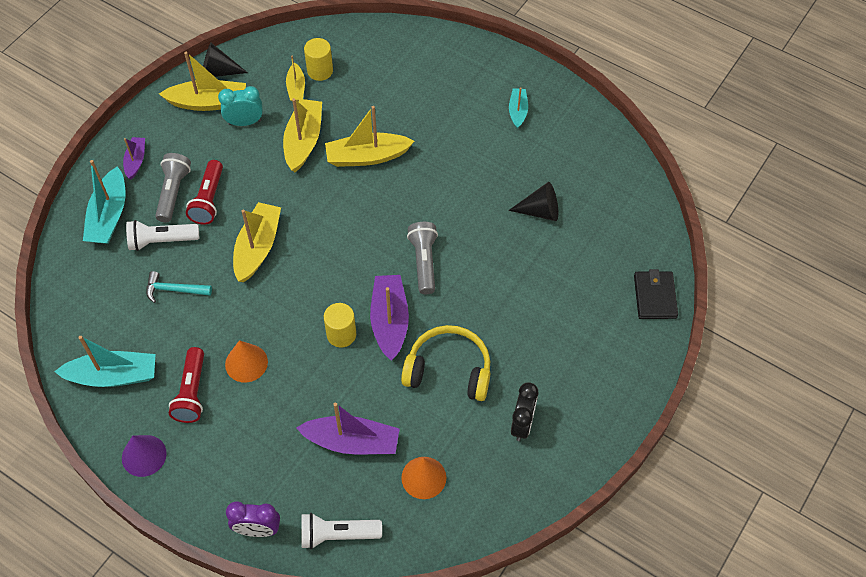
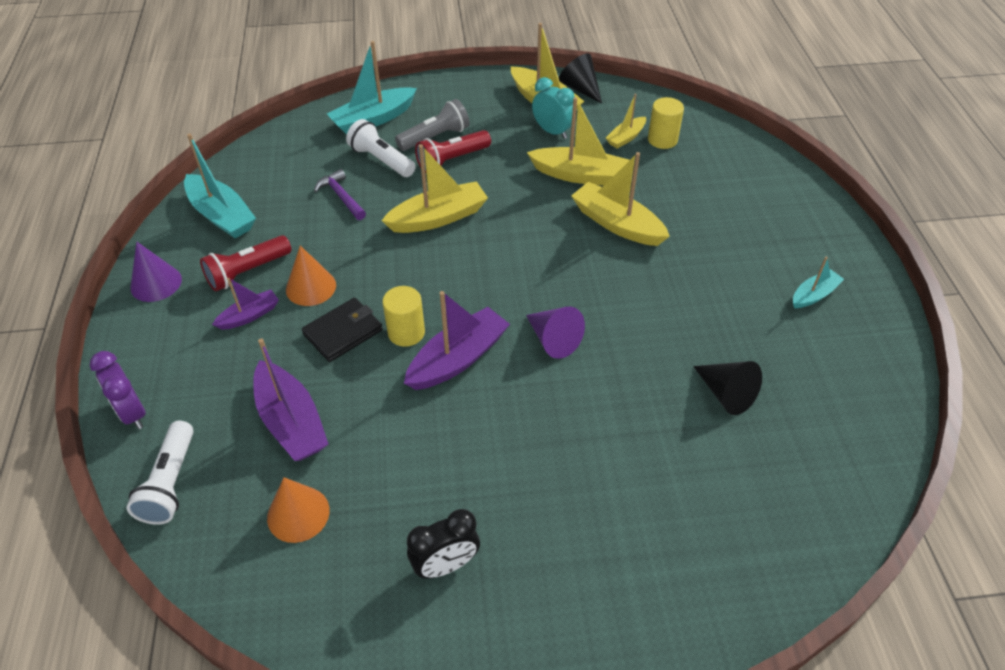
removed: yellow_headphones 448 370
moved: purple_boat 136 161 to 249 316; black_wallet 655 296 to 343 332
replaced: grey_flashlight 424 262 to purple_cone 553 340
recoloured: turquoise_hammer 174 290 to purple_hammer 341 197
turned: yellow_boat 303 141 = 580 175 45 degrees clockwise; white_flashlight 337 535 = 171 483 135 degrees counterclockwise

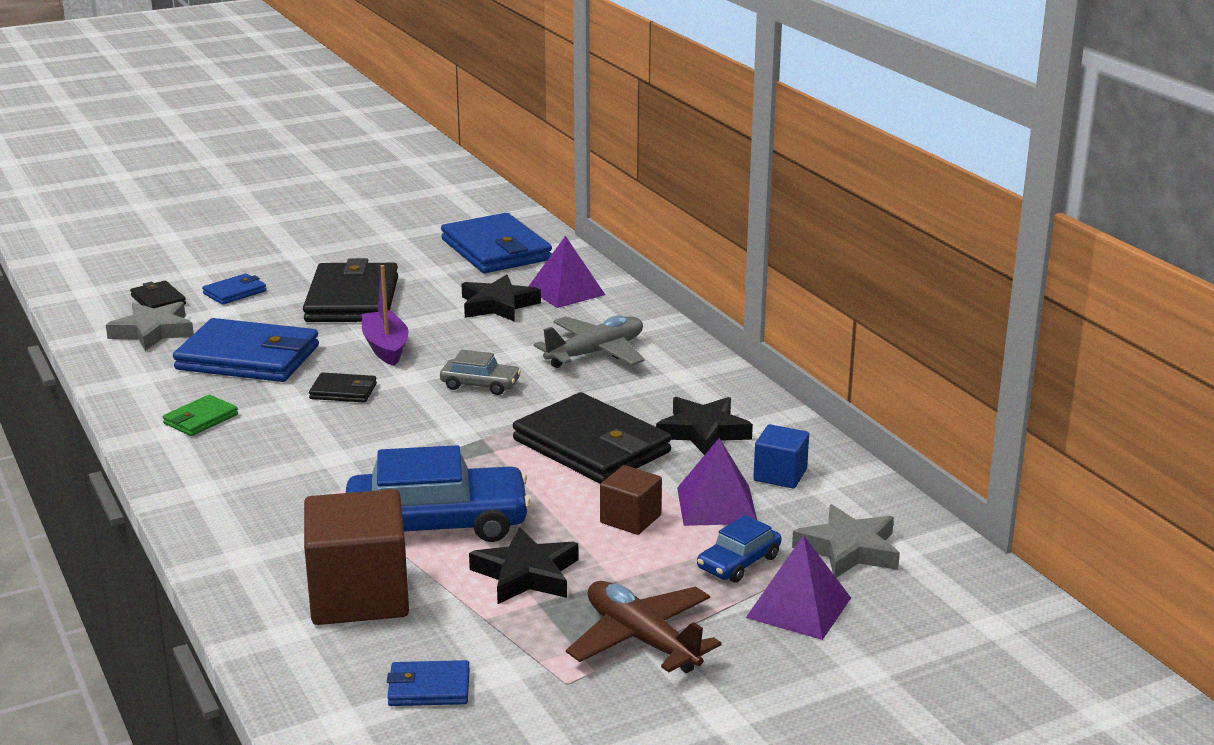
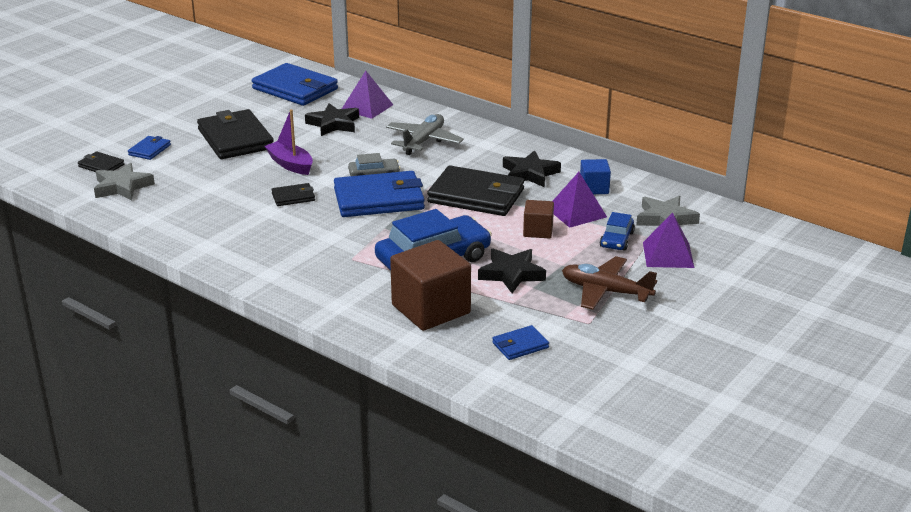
removed: green_wallet 200 419
moved: blue_wallet 248 358 to 379 199

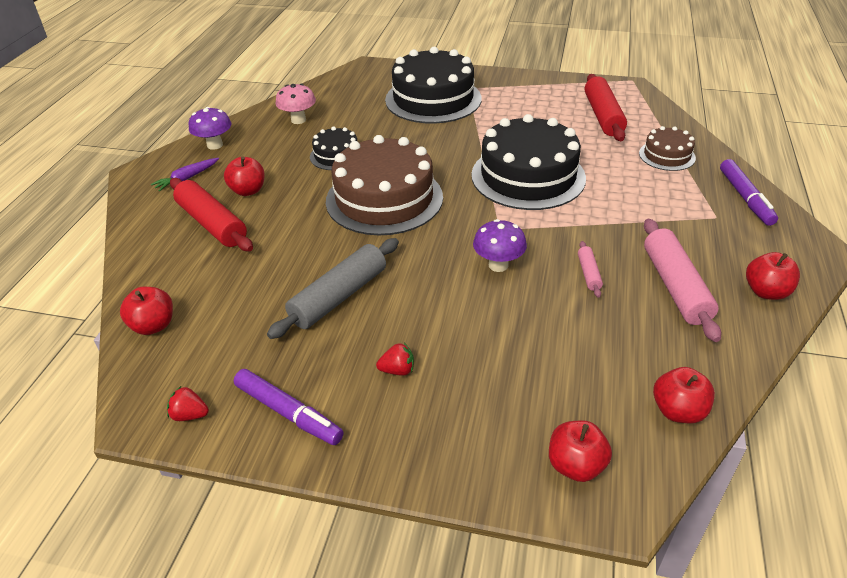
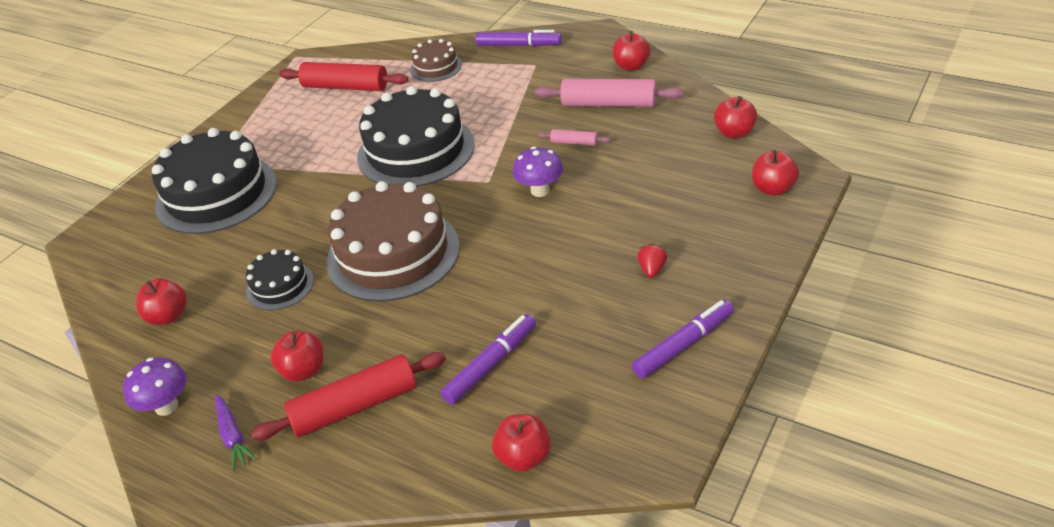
removed: grey_rolling_pin 339 297; red_strawberry 190 415
added: purple_marker 490 365
replaced: pink_mushroom 298 120 to red_apple 168 316

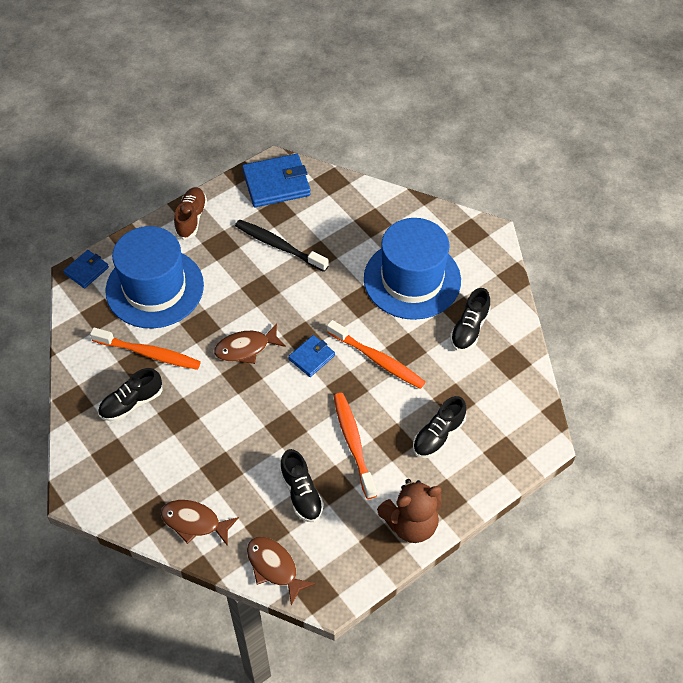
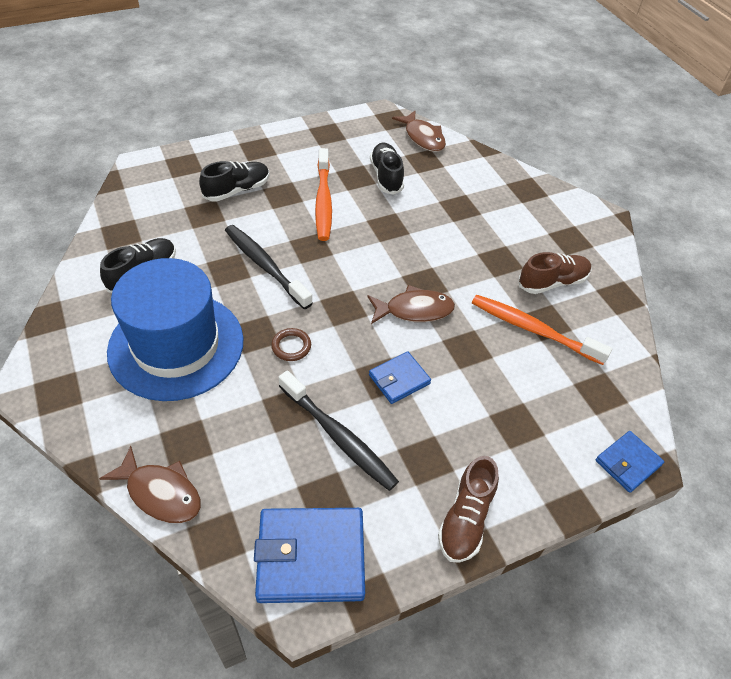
removed: blue_hat 154 288; brown_teddy_bear 411 523
added: brown_ring 291 346
moved: blue_wallet 311 357 to 399 379; brown_fish 194 522 to 160 493
recoloured: orange_toothbrush 377 359 to black_toothbrush 265 266; black_shoe 131 403 to brown_shoe 552 282

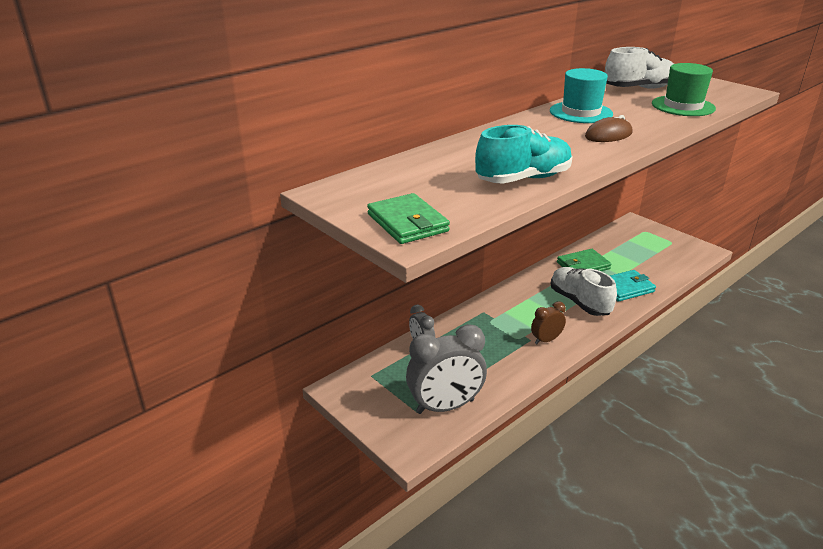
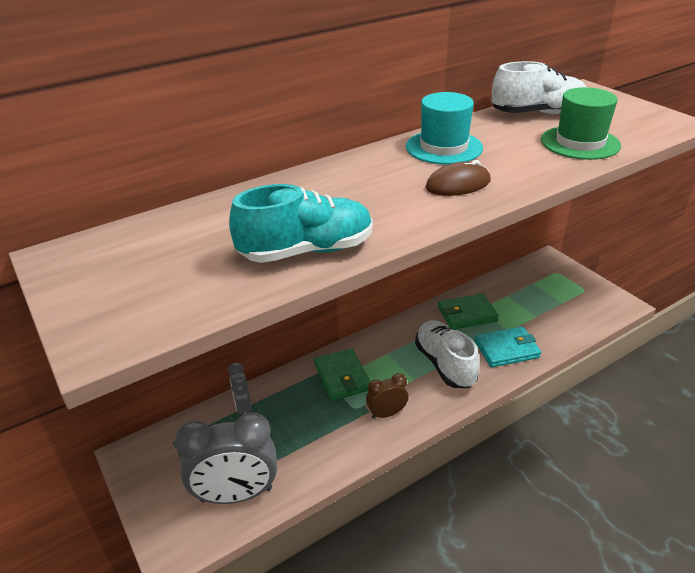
moved: green_wallet 407 223 to 342 377

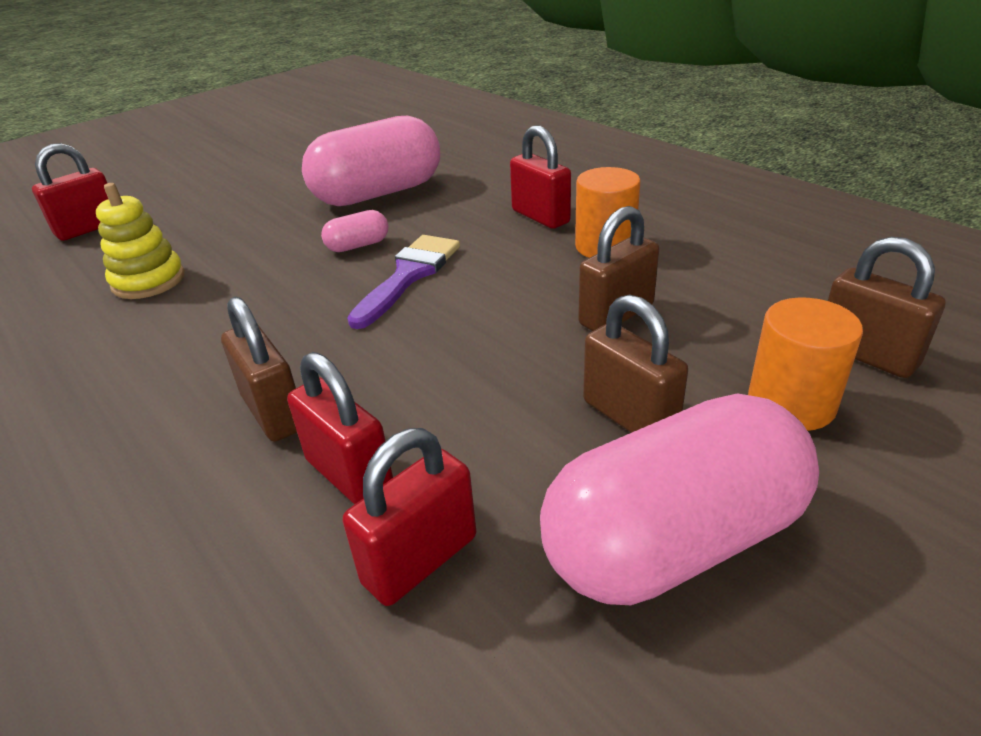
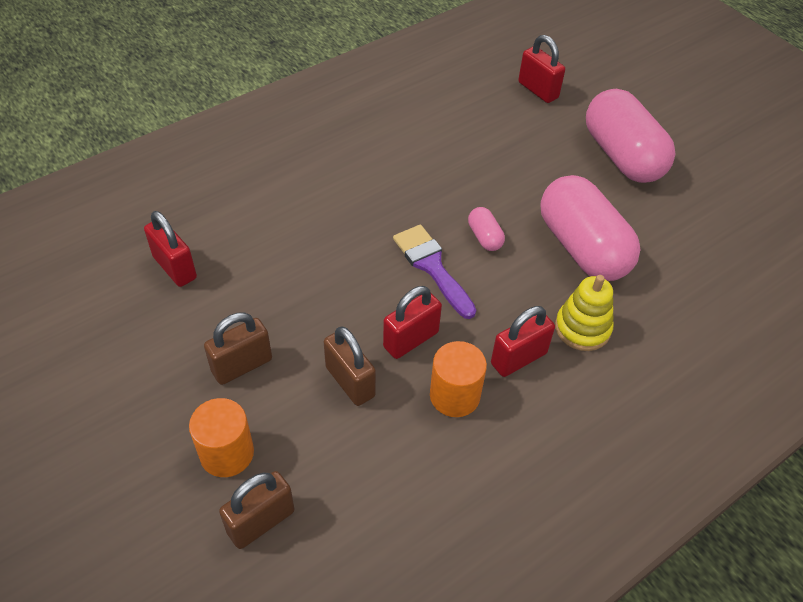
removed: brown_padlock 274 412
moved: yellow_stacking_toy 148 281 to 582 328; red_padlock 349 475 to 411 339; pink_capsule 673 541 to 622 156
turned: purple_brush 409 275 = 432 267 150 degrees counterclockwise

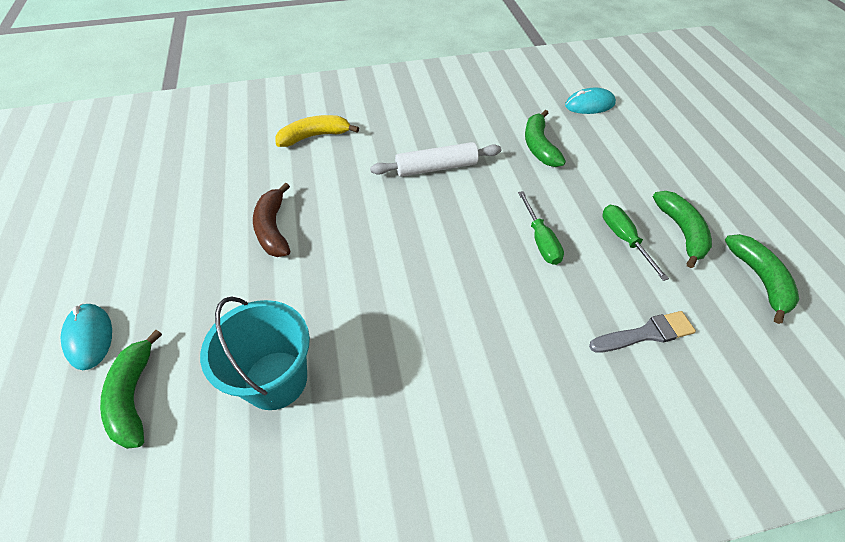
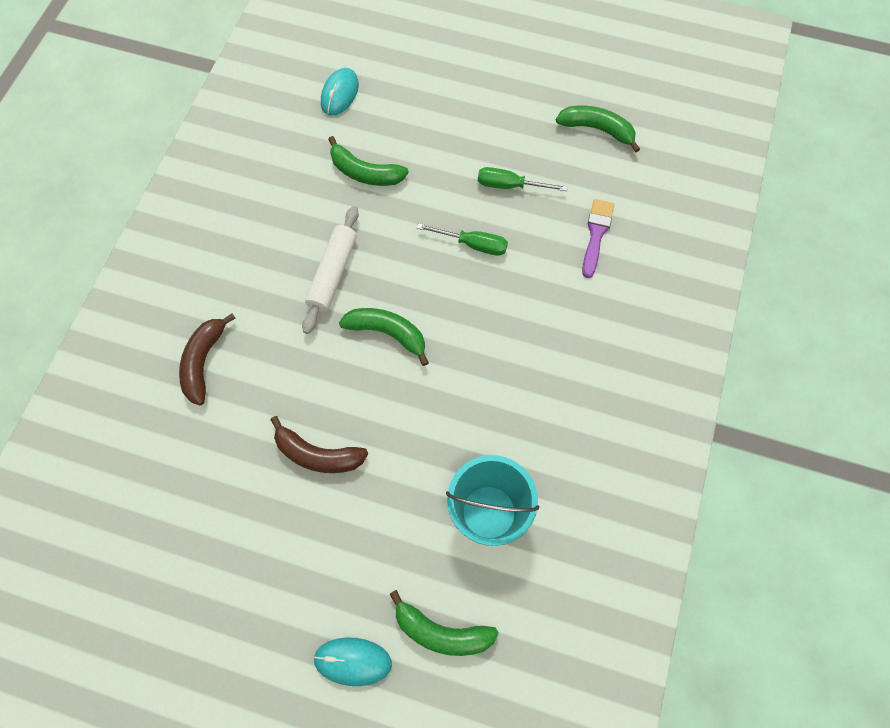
moved: green_banana 681 231 to 388 333
recoloured: yellow_banana 314 136 to brown_banana 203 362; grey_brush 645 333 to purple_brush 596 234

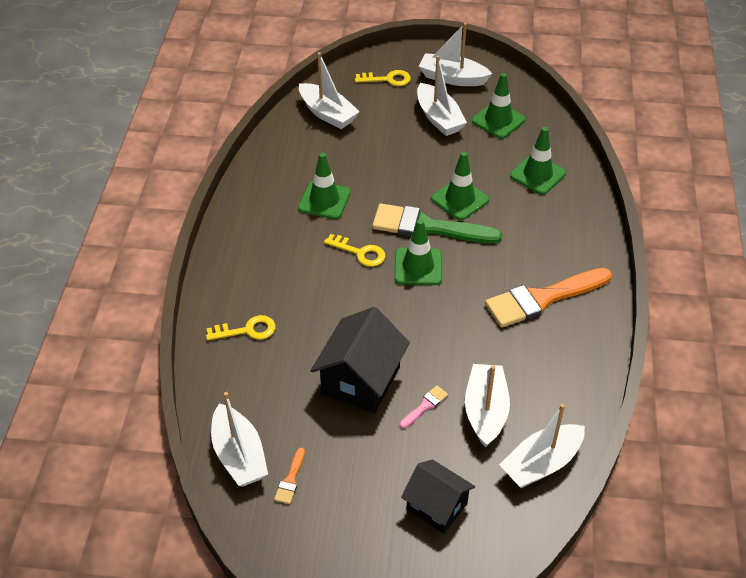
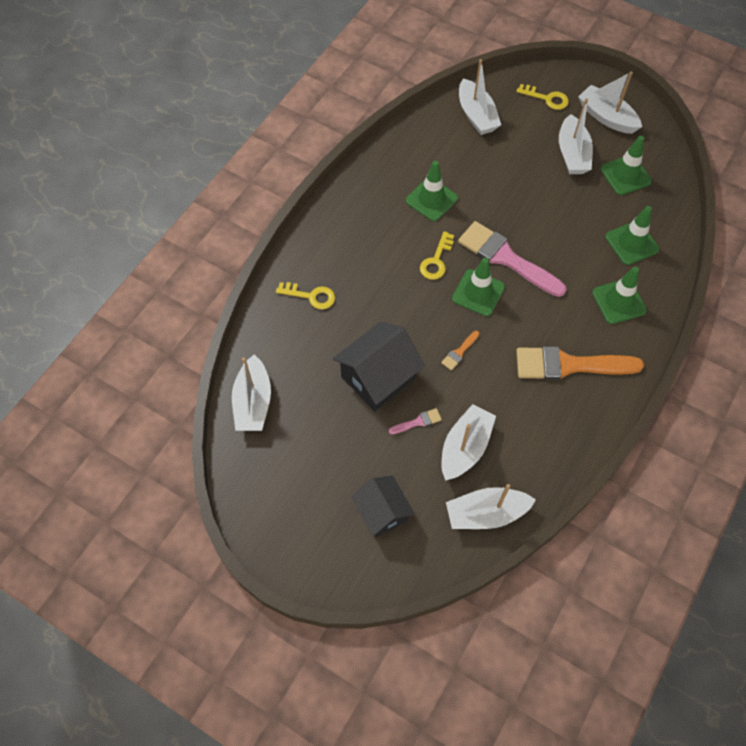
moved: green_traffic_cone 460 199 to 618 301; orange_brush 290 479 to 459 352
recoloured: green_brush 427 227 to pink_brush 506 258
turned: yellow_key 360 252 = 436 260 60 degrees clockwise

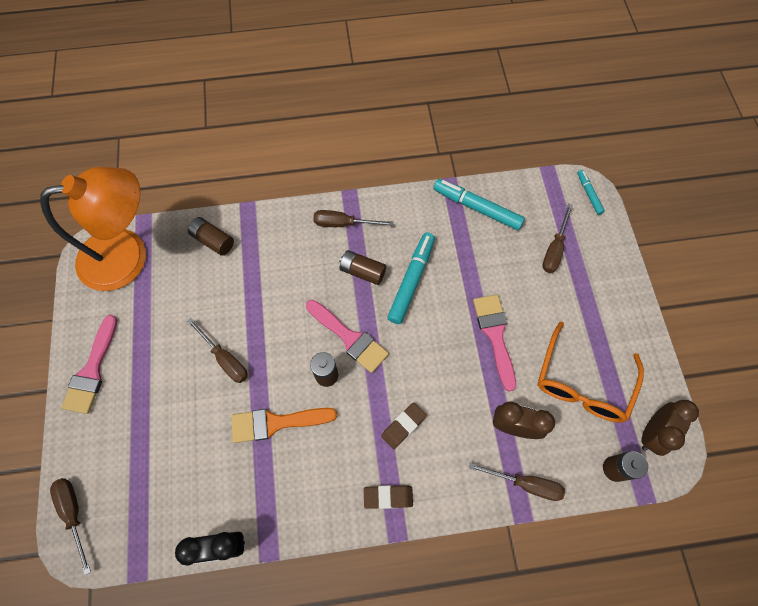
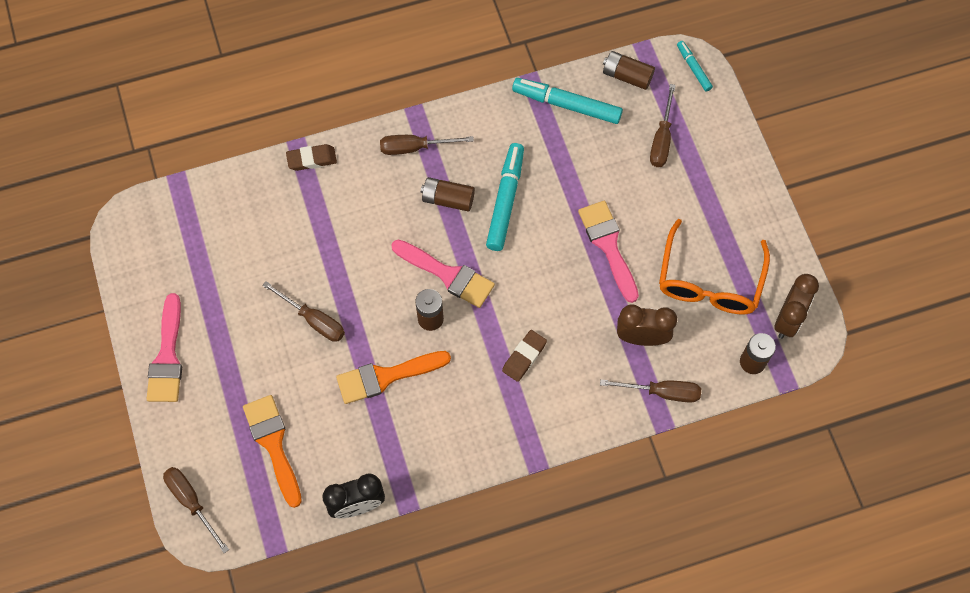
removed: orange_lamp 128 255
added: orange_brush 273 444
moved: brown_battery 213 241 to 627 76; brown_eraser 388 497 to 312 159

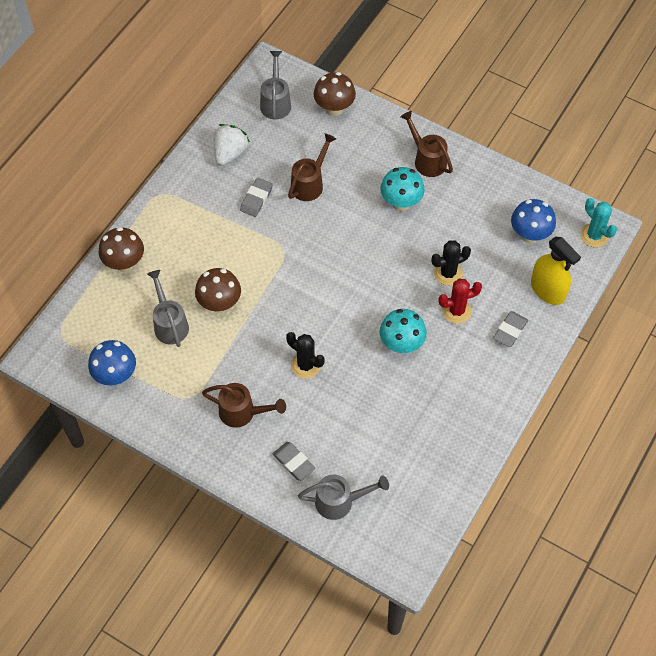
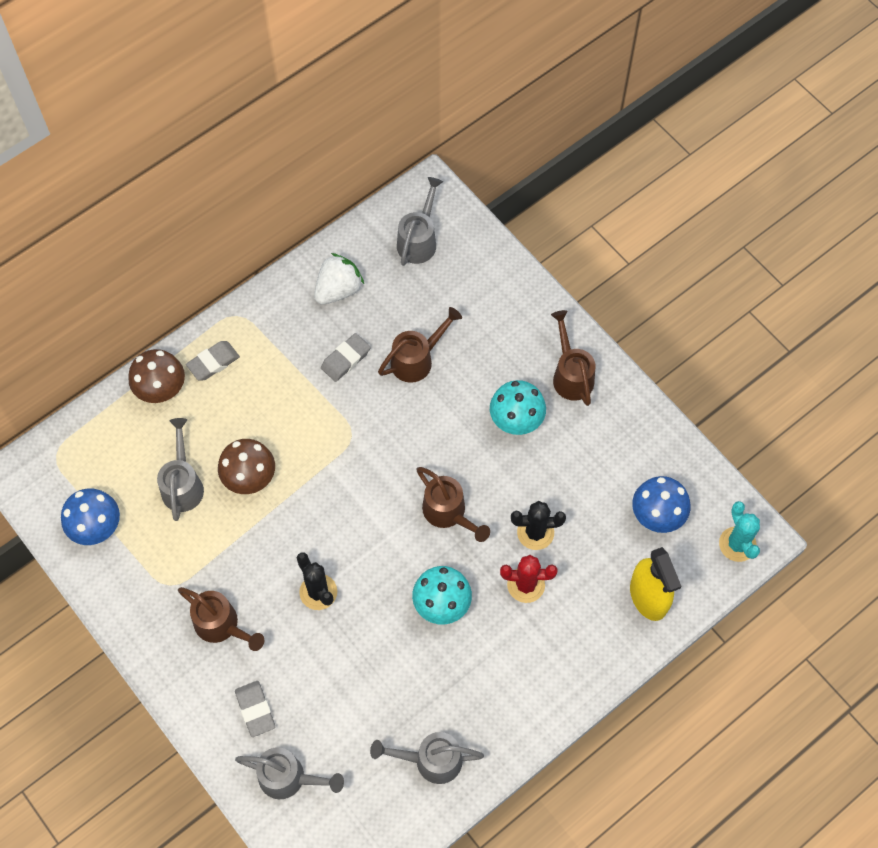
removed: brown_mushroom 334 108
added: brown_watering_can 448 513; grey_watering_can 431 760
moved: grey_eraser 510 331 to 213 362

